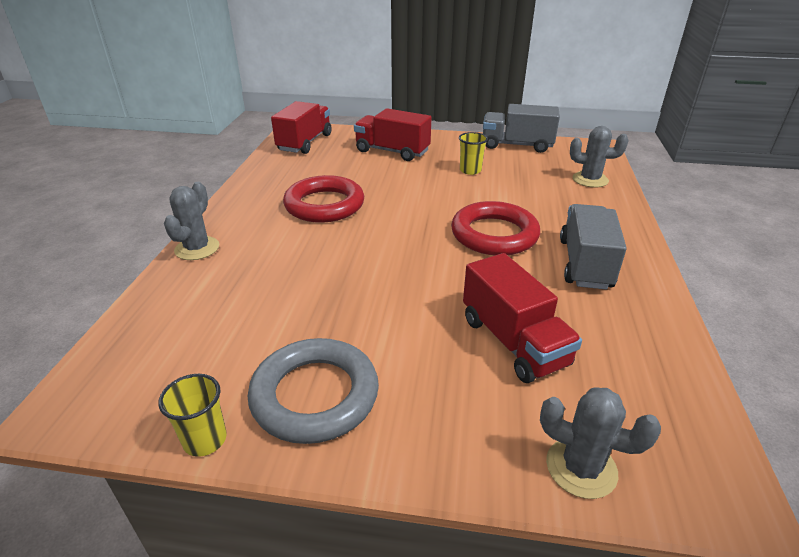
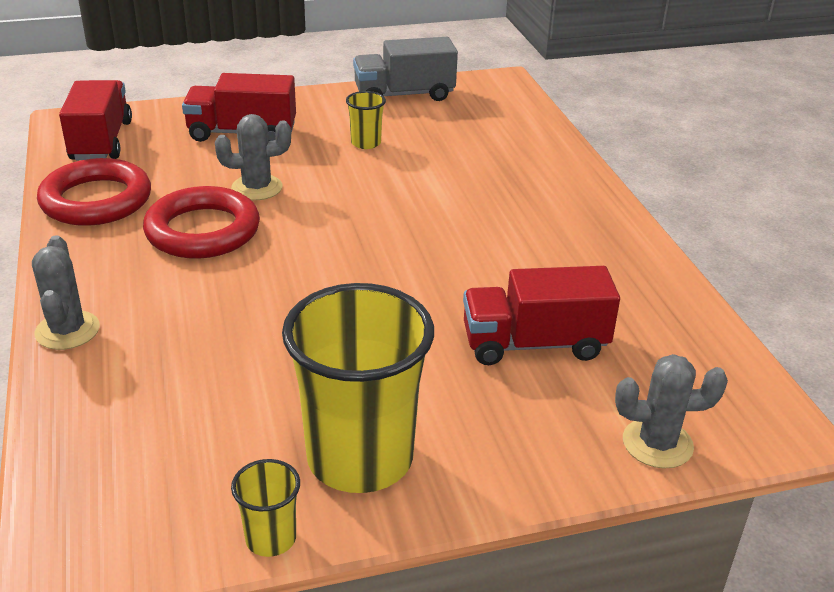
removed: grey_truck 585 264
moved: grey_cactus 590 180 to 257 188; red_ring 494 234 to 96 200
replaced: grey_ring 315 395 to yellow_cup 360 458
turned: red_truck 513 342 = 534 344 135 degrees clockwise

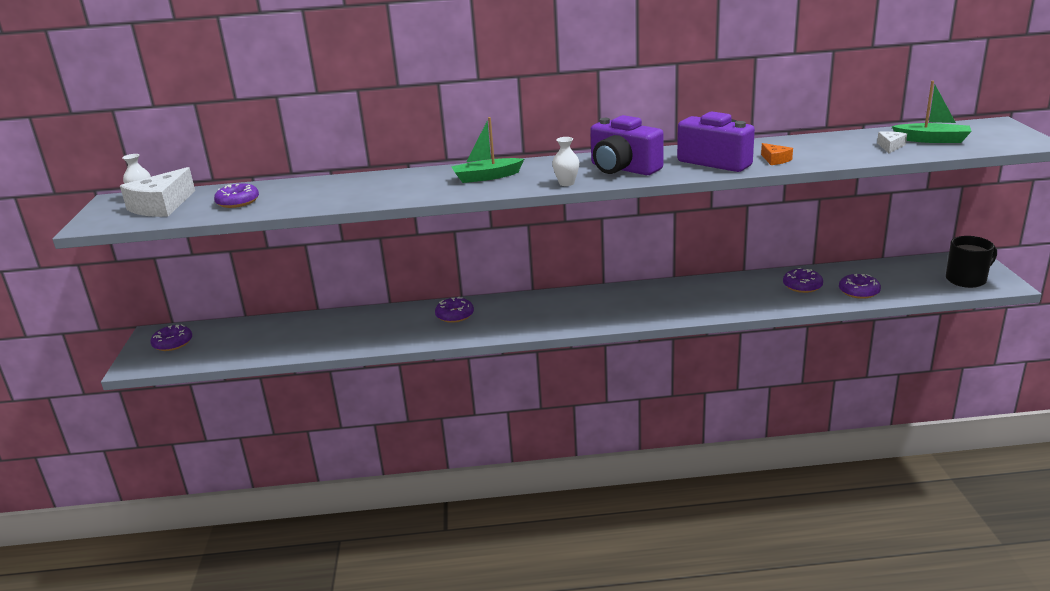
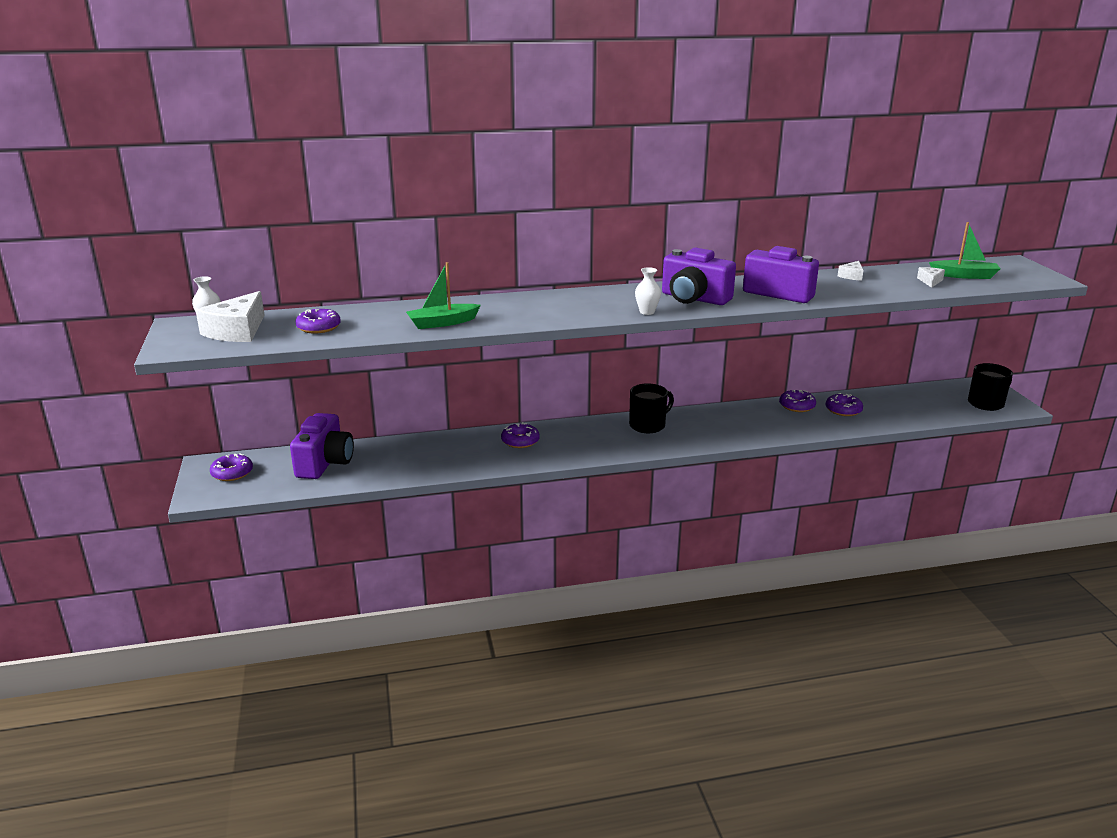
removed: orange_cheese 775 160
added: white_cheese 851 276; black_mug 648 425; purple_camera 325 463
moved: green_boat 486 177 to 442 323; purple_donut 859 291 to 797 406

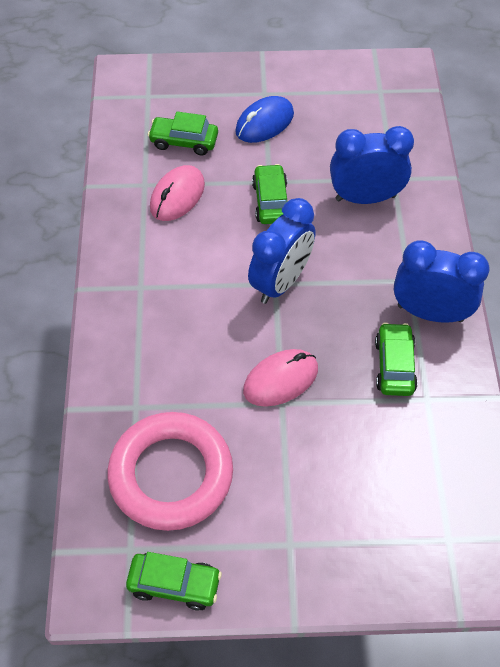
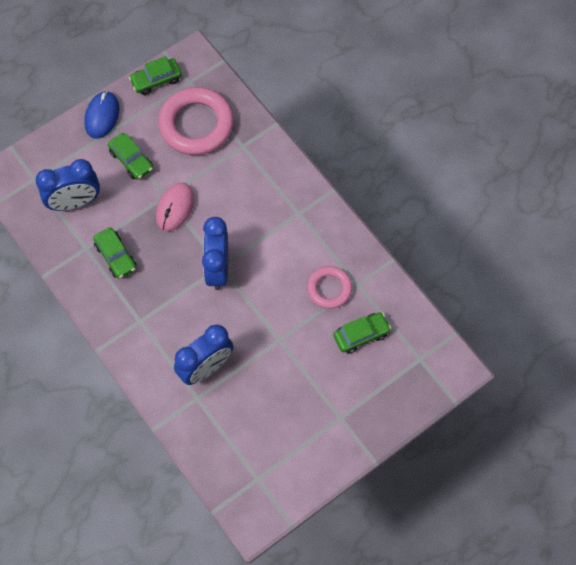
moved: blue_mouse 264 123 to 102 116; green_car 271 201 to 131 160; blue_clock 430 313 to 75 202
replaced: pink_mouse 177 196 to pink_ring 329 289

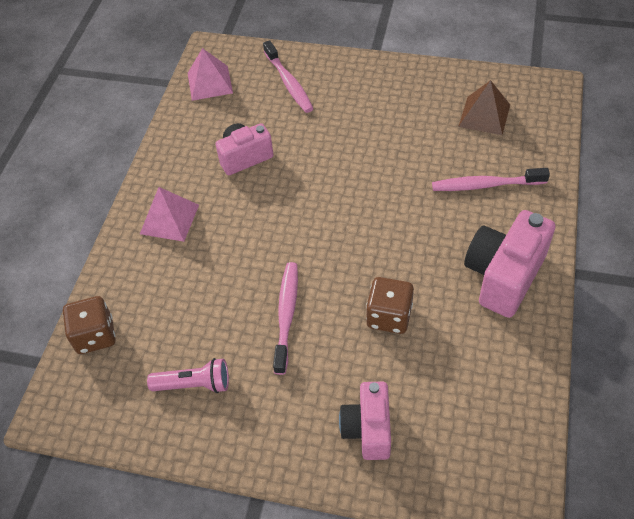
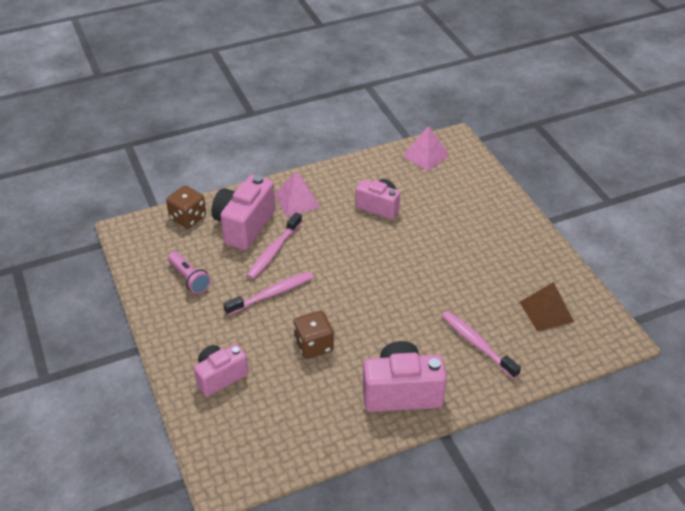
added: pink_camera 244 226
moved: pink_toothbrush 289 83 to 273 251

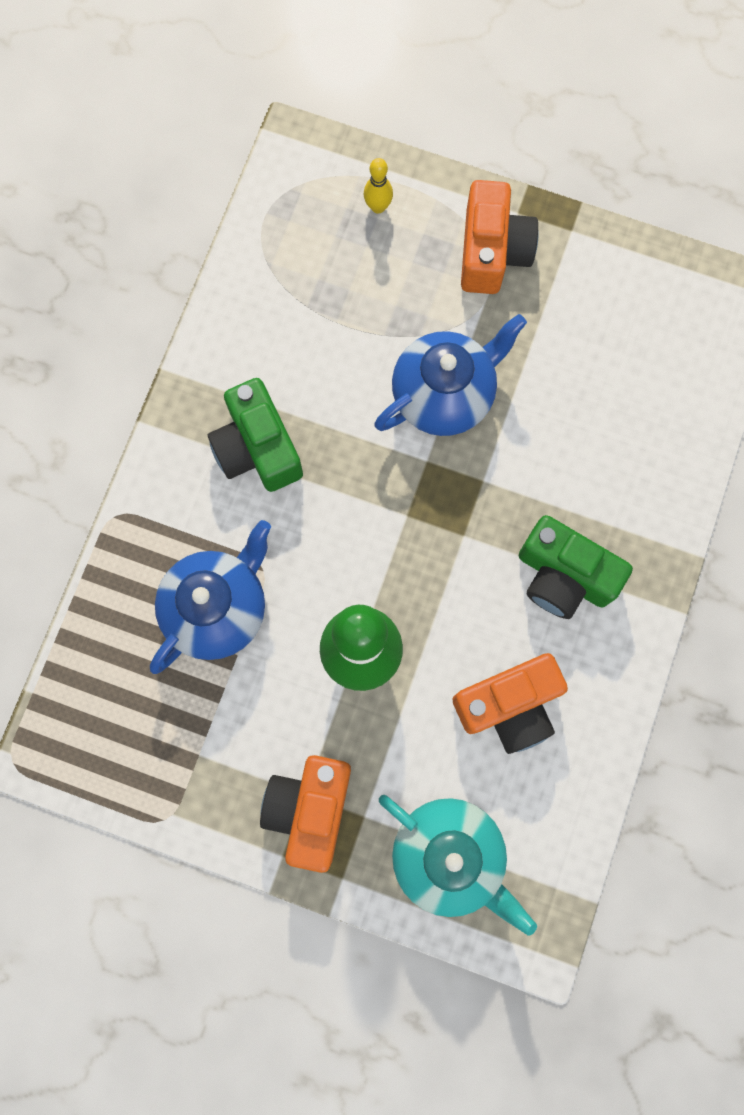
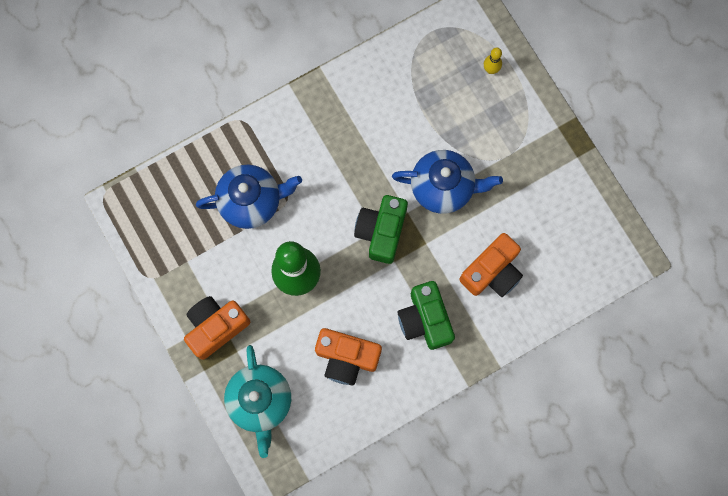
moved: orange_camera 492 252 to 492 272; green_camera 257 448 to 381 231

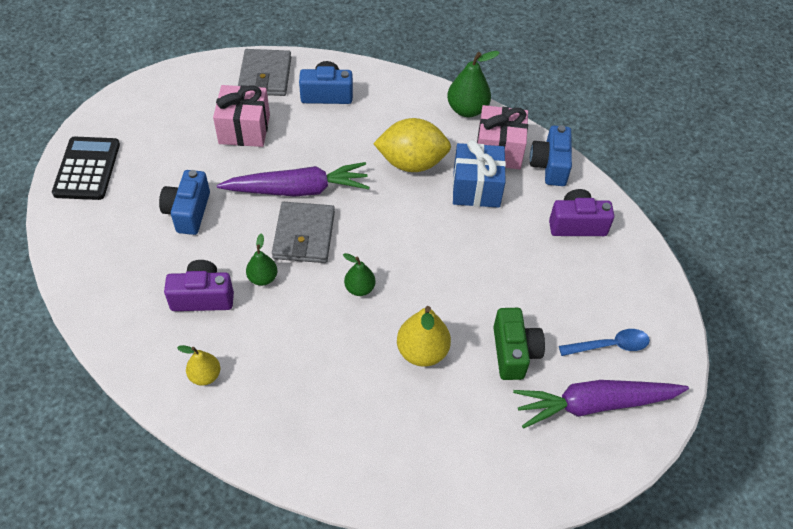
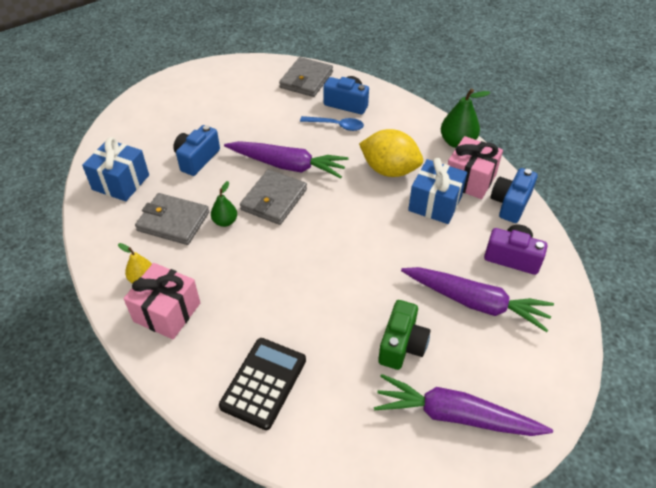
removed: green_pear 359 288; yellow_pear 422 352
added: blue_gift 121 182; purple_carrot 476 303
moved: pink_gift 244 129 to 167 312; black_calculator 87 169 to 264 383; blue_spoon 610 345 to 336 125
replaced: purple_camera 203 297 to grey_wallet 173 221

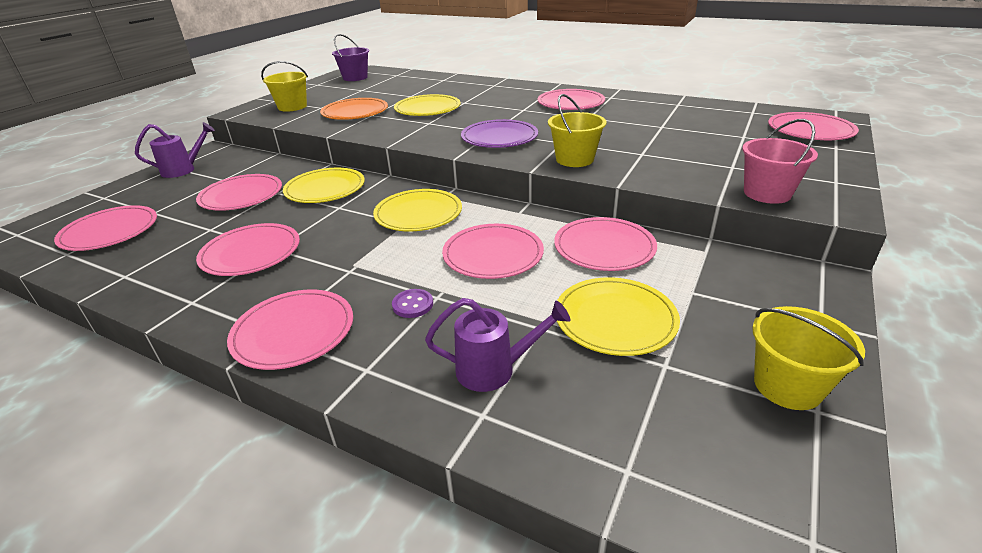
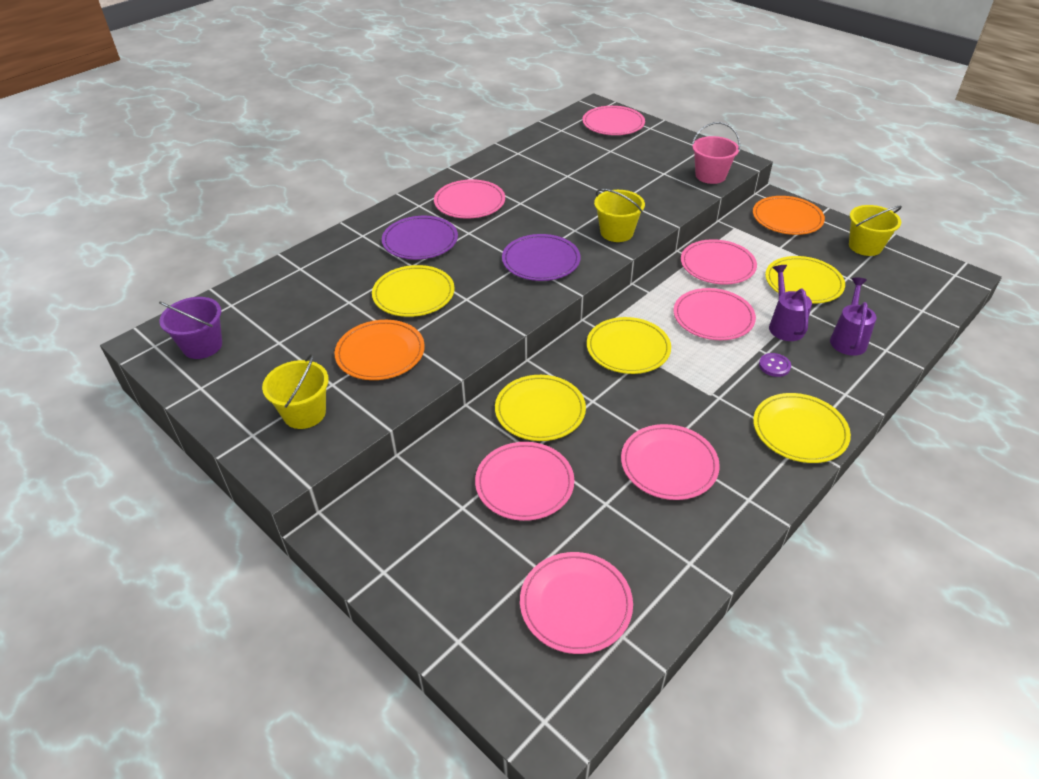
added: orange_plate 787 218; purple_plate 420 241
moved: purple_watering_can 183 170 to 784 325
recoloured: pink_plate 293 332 to yellow_plate 799 430

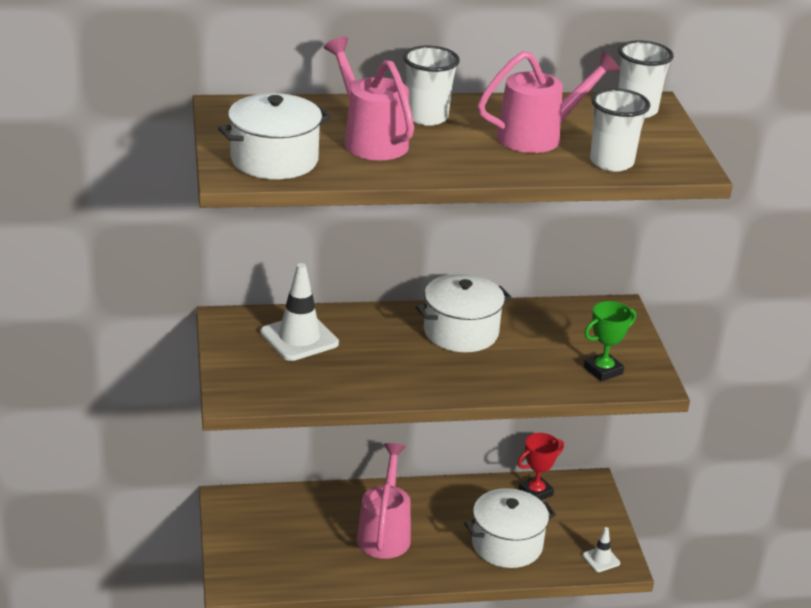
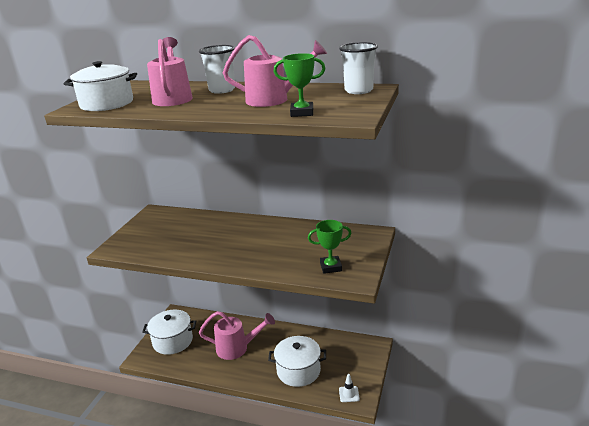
removed: white_traffic_cone 299 338; red_trophy 535 492
moved: white_pot 461 332 to 172 341
replaced: white_cup 611 162 to green_trophy 302 113
turned: pink_watering_can 384 533 = 237 348 60 degrees clockwise

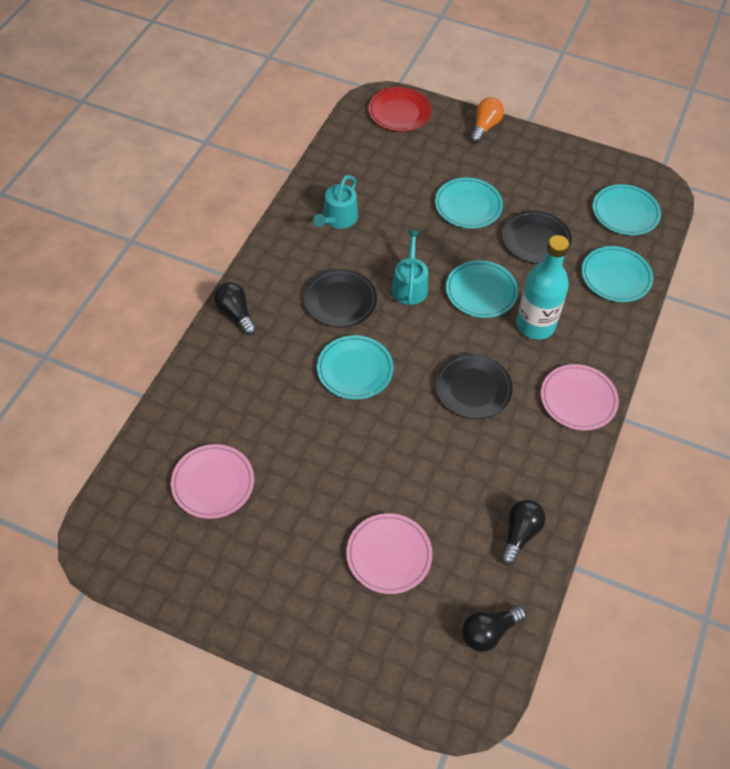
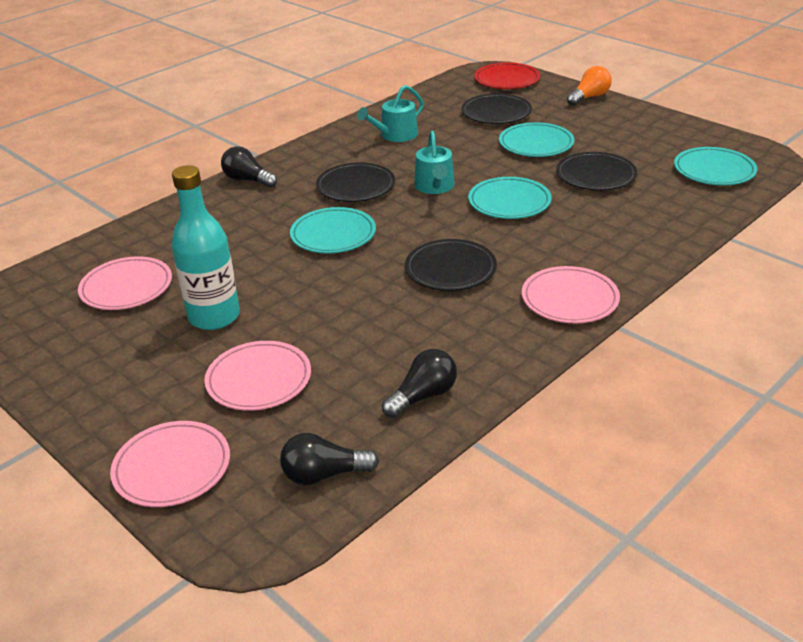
removed: turquoise_plate 616 277
added: black_plate 496 113; pink_plate 172 468
moved: turquoise_bottle 535 325 to 214 317
turned: turquoise_watering_can 409 285 = 435 187 150 degrees clockwise; black_light_bulb 236 314 = 248 180 45 degrees counterclockwise

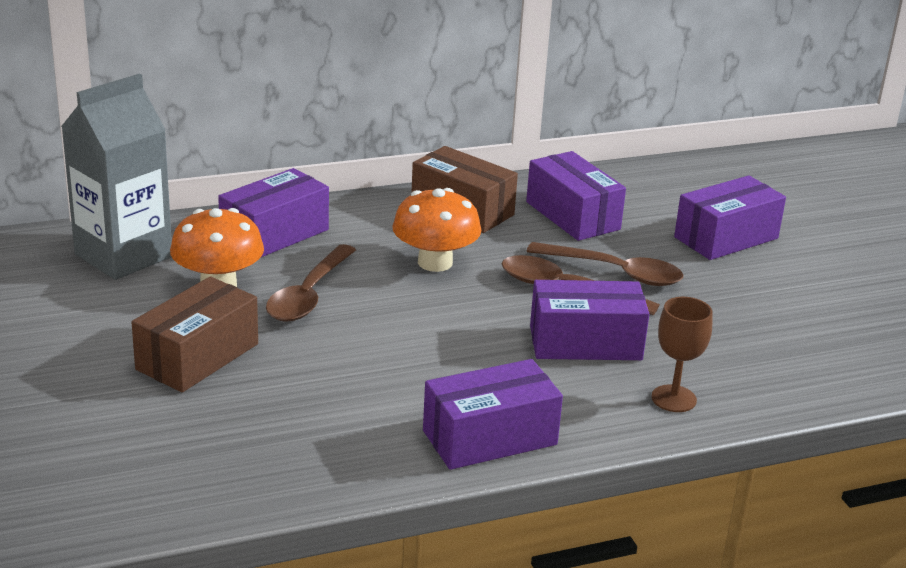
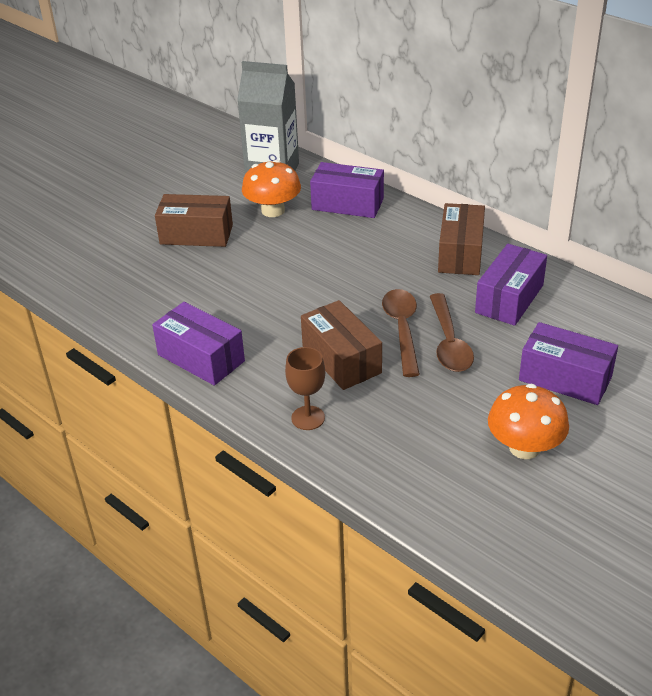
removed: brown_spoon 309 295
moved: orange_mushroom 435 262 to 524 447
recoloured: purple_box 585 343 to brown_box 341 359

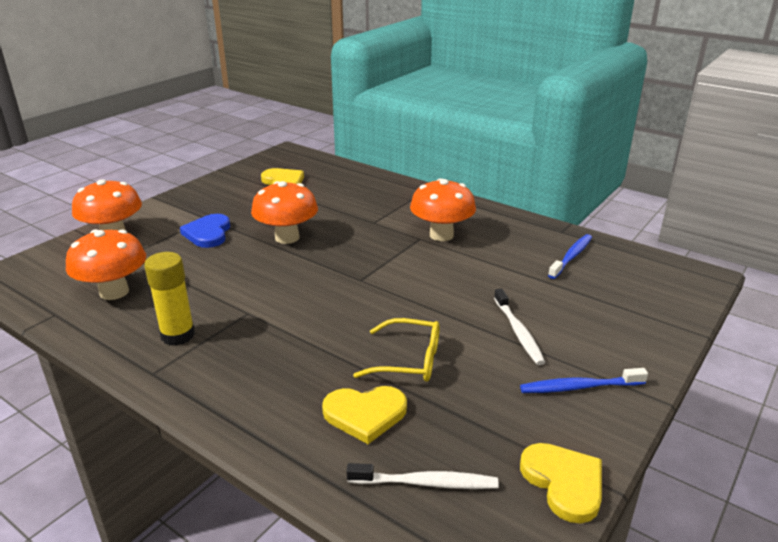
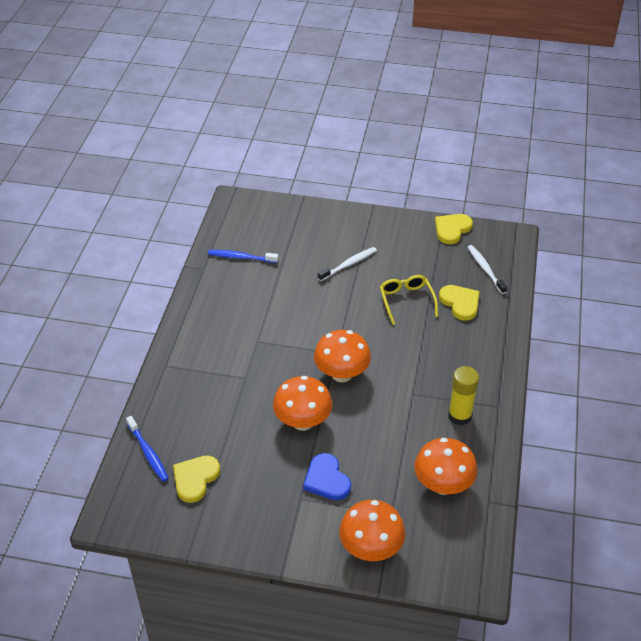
moved: orange_mushroom 441 235 to 342 374; blue_toothbrush 579 387 to 148 453
turned: blue_heart 208 233 = 326 479 90 degrees clockwise

